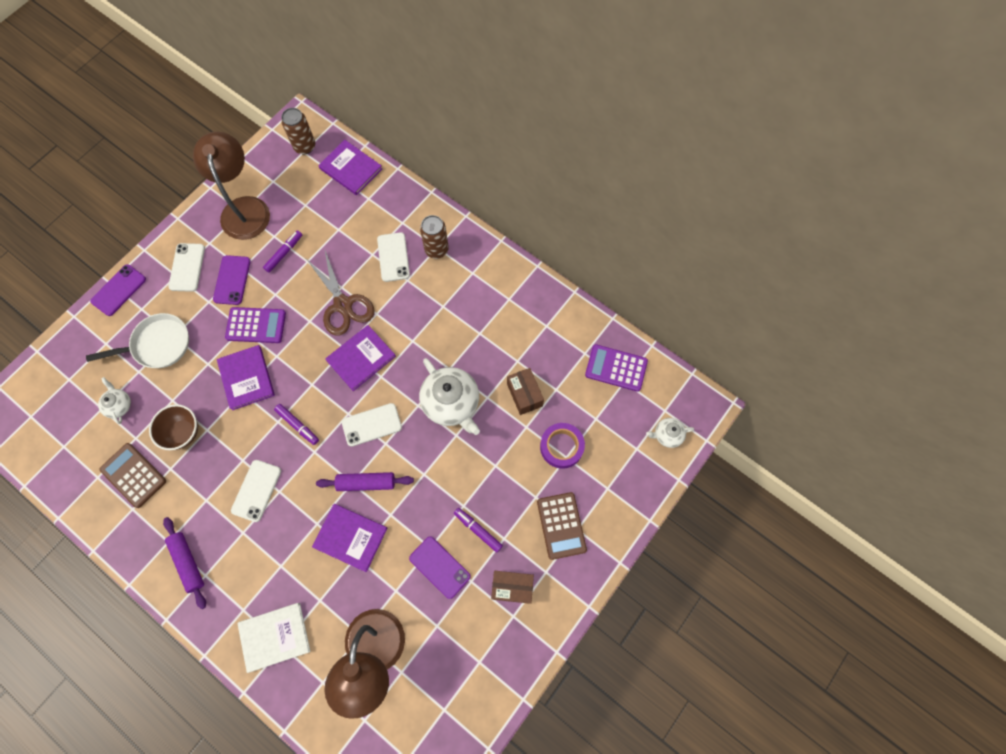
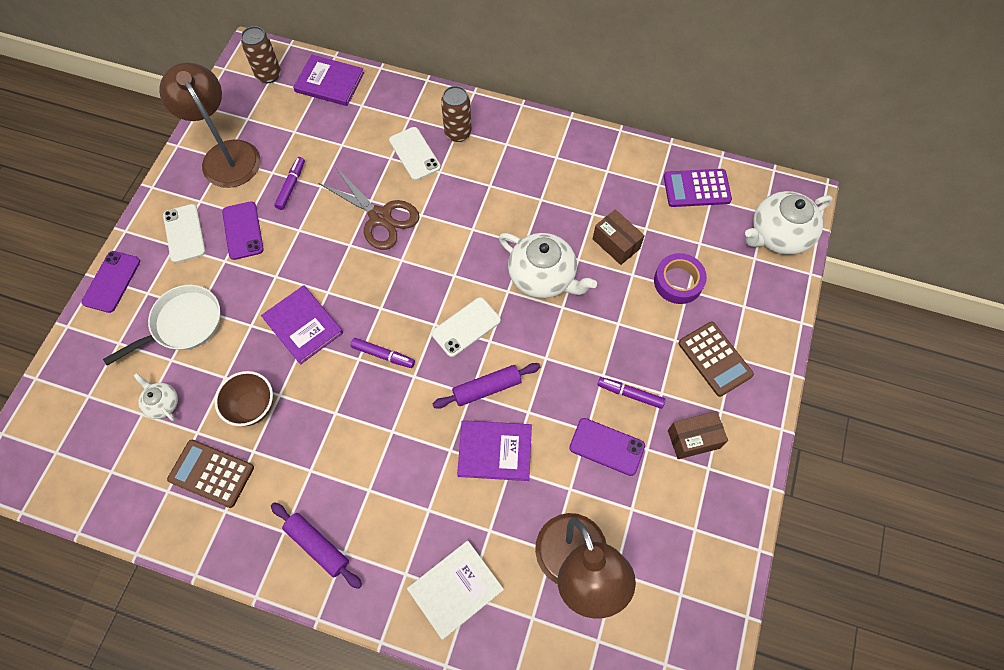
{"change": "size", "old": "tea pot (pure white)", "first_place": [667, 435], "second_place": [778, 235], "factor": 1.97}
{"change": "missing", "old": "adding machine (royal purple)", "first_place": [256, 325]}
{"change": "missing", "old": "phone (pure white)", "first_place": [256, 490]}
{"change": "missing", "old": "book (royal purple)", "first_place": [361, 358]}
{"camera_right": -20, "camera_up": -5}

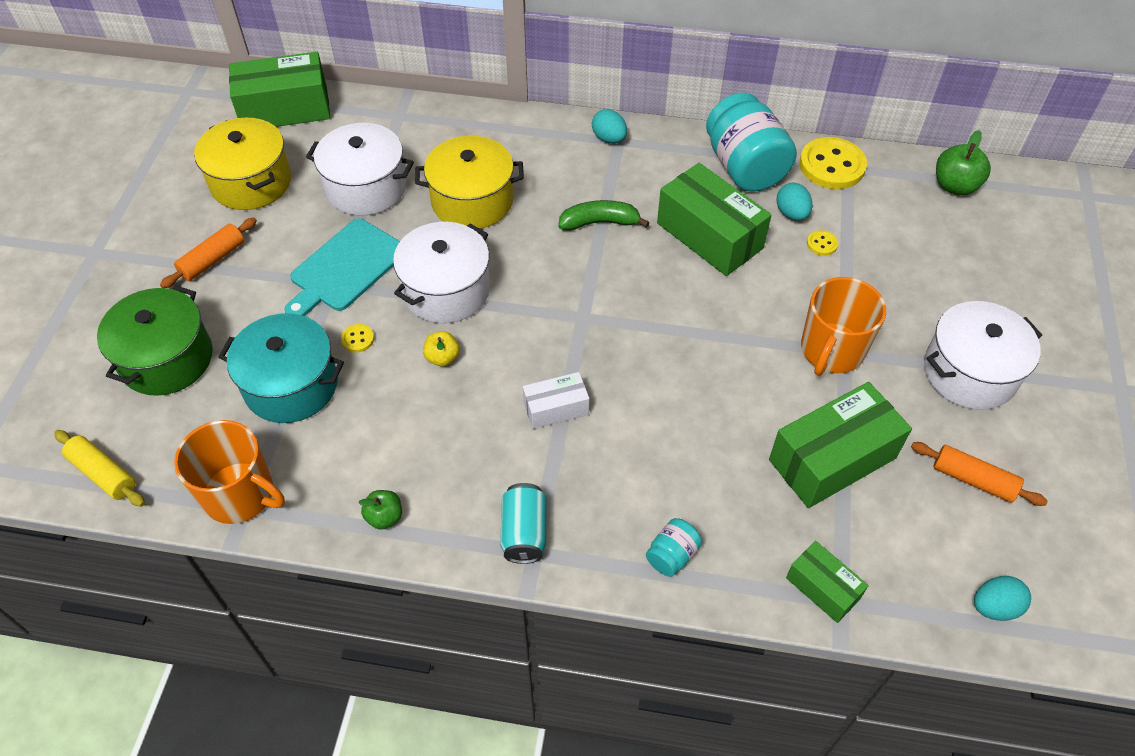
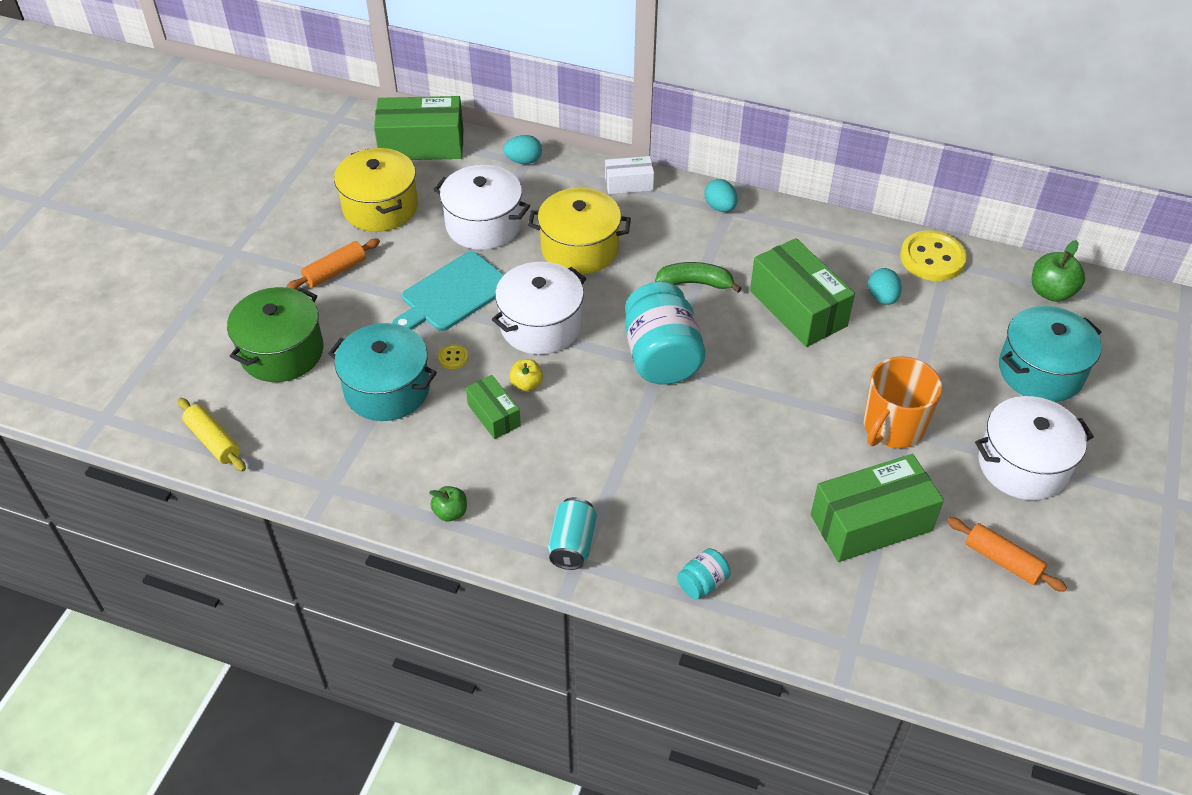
{"change": "relocated", "old": "parcel (leaf-green)", "first_place": [822, 588], "second_place": [494, 415]}
{"change": "relocated", "old": "toy egg (teal)", "first_place": [994, 607], "second_place": [523, 161]}
{"change": "relocated", "old": "parcel (pure white)", "first_place": [556, 408], "second_place": [629, 184]}
{"change": "relocated", "old": "jam jar (teal)", "first_place": [745, 167], "second_place": [661, 357]}
{"change": "appeared", "new": "stockpot (teal)", "second_place": [1040, 371]}
{"change": "missing", "old": "mug (orange-coloured)", "first_place": [240, 494]}
{"change": "missing", "old": "button (golden)", "first_place": [822, 244]}
{"camera_right": 10, "camera_up": -5}

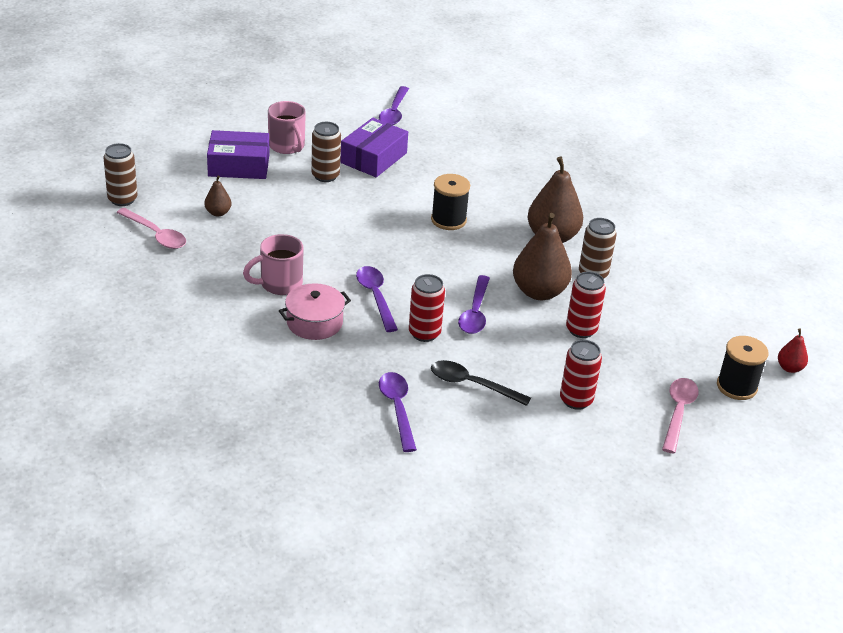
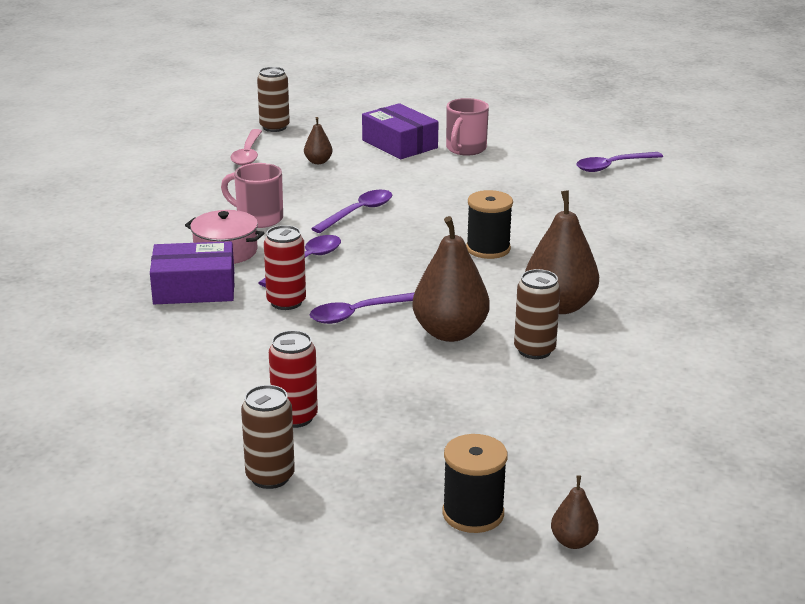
{"change": "relocated", "old": "parcel (royal purple)", "first_place": [373, 158], "second_place": [194, 288]}
{"change": "relocated", "old": "tin (brown)", "first_place": [325, 176], "second_place": [270, 477]}
{"change": "relocated", "old": "tablespoon (royal purple)", "first_place": [397, 408], "second_place": [358, 212]}
{"change": "colour", "old": "pear fruit (red)", "new": "pear fruit (brown)", "first_place": [789, 368], "second_place": [573, 542]}
{"change": "missing", "old": "tablespoon (jet-black)", "first_place": [471, 384]}
{"change": "missing", "old": "tin (red)", "first_place": [581, 330]}
{"change": "missing", "old": "tablespoon (rose-pink)", "first_place": [678, 412]}
{"camera_right": 55, "camera_up": -10}

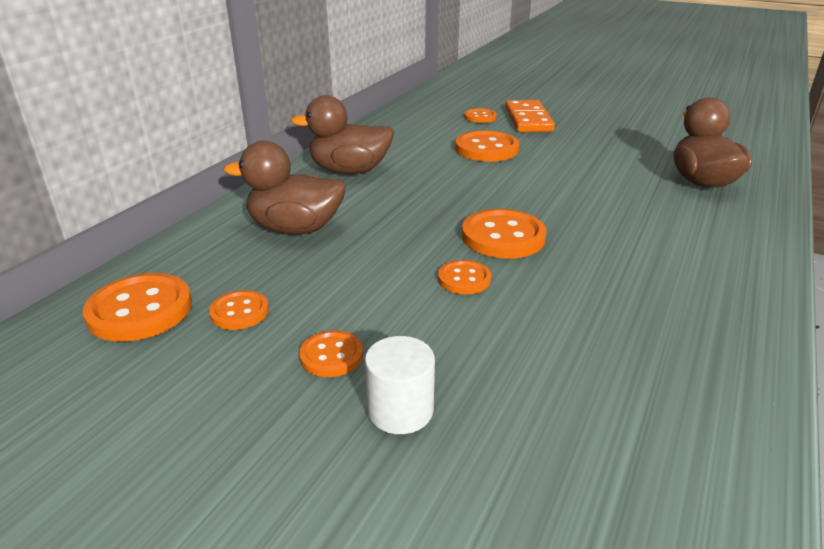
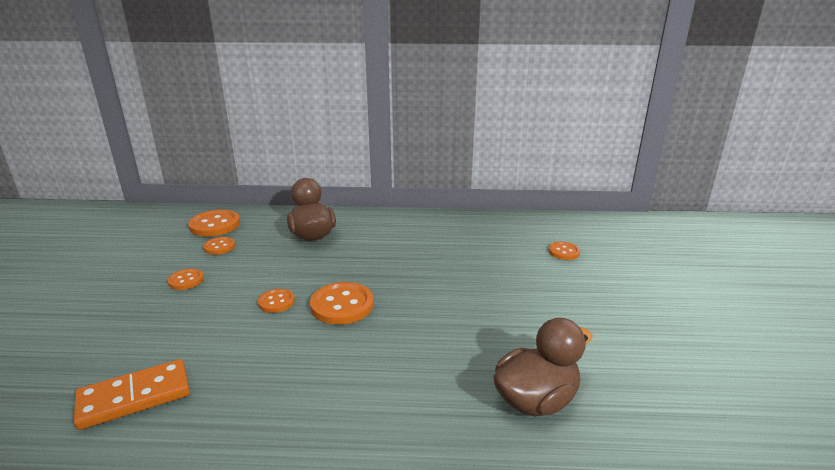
{"change": "relocated", "old": "domino (orange-coloured)", "first_place": [528, 120], "second_place": [134, 397]}
{"change": "missing", "old": "duck (brown)", "first_place": [349, 171]}
{"change": "missing", "old": "cylinder (pure white)", "first_place": [400, 410]}
{"change": "missing", "old": "button (orange-coloured)", "first_place": [486, 149]}
{"camera_right": 65, "camera_up": -5}

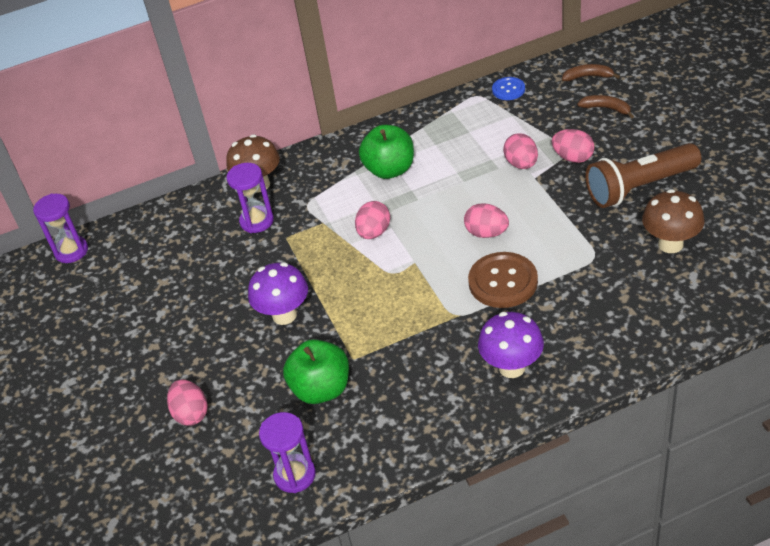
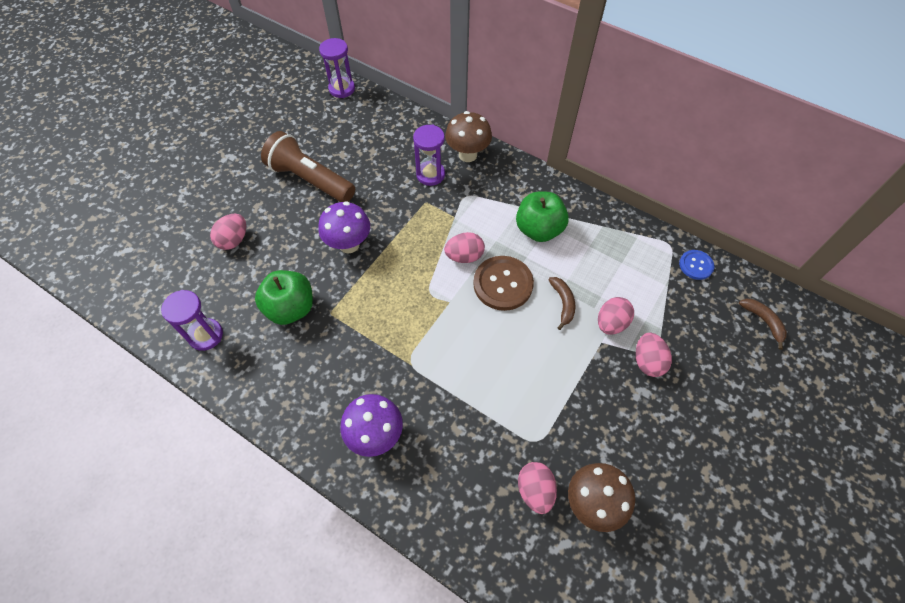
{"change": "relocated", "old": "pocket torch (brown)", "first_place": [639, 187], "second_place": [310, 180]}
{"change": "relocated", "old": "button (brown)", "first_place": [503, 282], "second_place": [503, 284]}
{"change": "relocated", "old": "toy egg (rose-pink)", "first_place": [486, 233], "second_place": [535, 490]}
{"change": "relocated", "old": "banana fruit (brown)", "first_place": [606, 109], "second_place": [563, 303]}
{"camera_right": 50, "camera_up": 15}

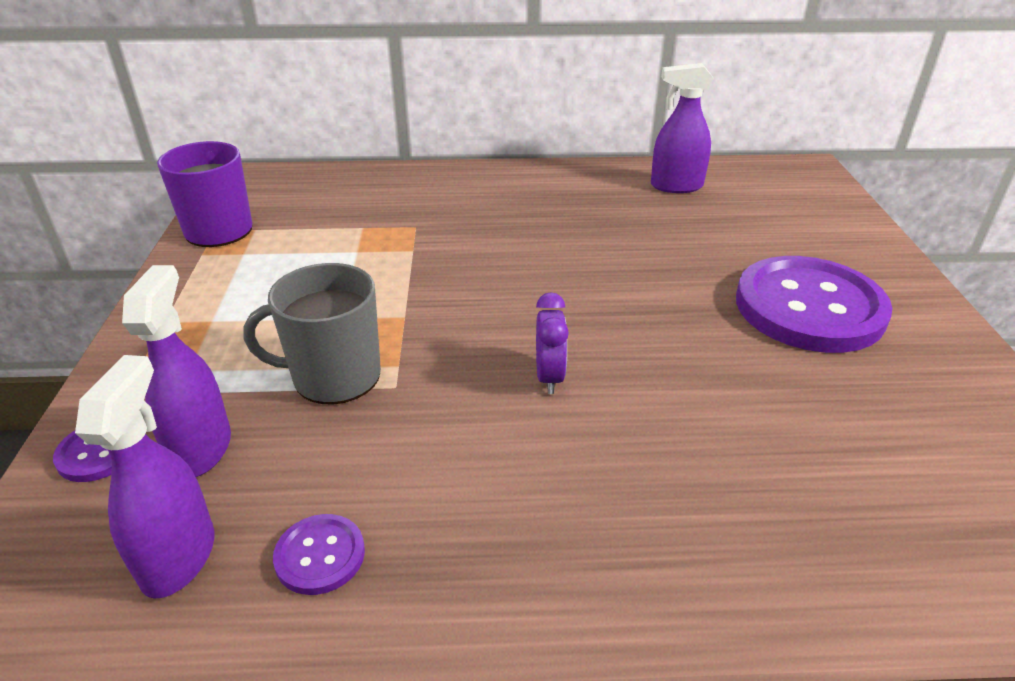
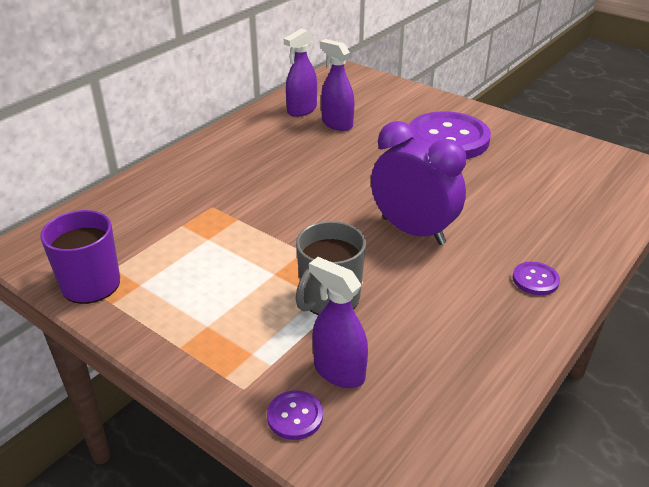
{"change": "relocated", "old": "spray cleaner (royal purple)", "first_place": [179, 557], "second_place": [337, 124]}
{"change": "size", "old": "clock (royal purple)", "first_place": [549, 377], "second_place": [413, 231], "factor": 2.15}
{"change": "relocated", "old": "button (royal purple)", "first_place": [320, 555], "second_place": [535, 280]}
{"camera_right": -50, "camera_up": 0}

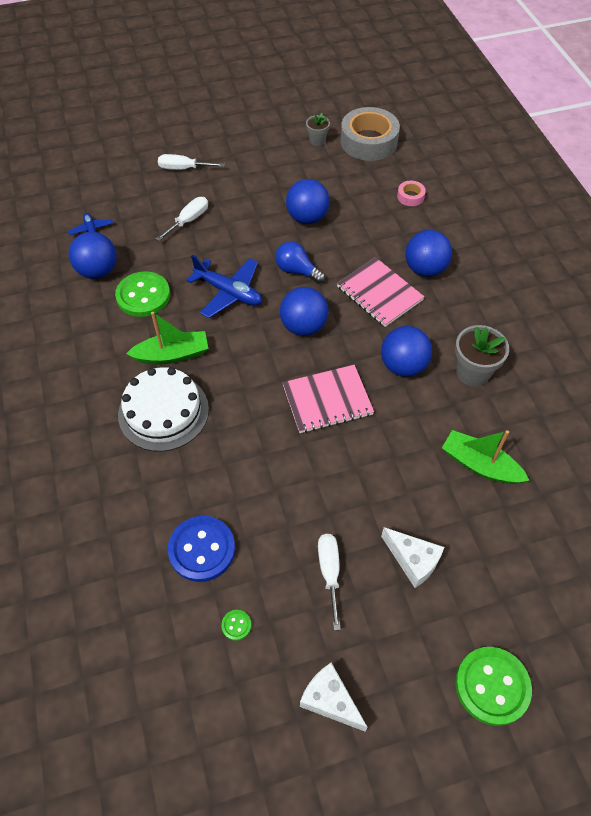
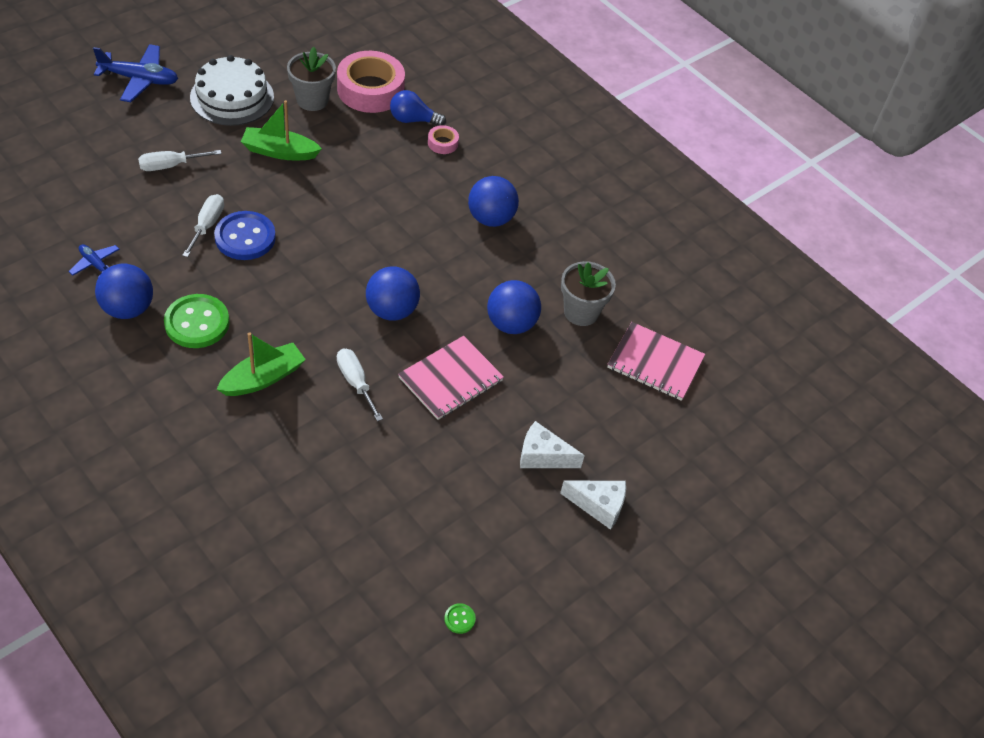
{"change": "relocated", "old": "aeroplane (blue)", "first_place": [229, 292], "second_place": [139, 79]}
{"change": "relocated", "old": "gateau (pure white)", "first_place": [163, 412], "second_place": [232, 97]}
{"change": "relocated", "old": "button (blue)", "first_place": [202, 549], "second_place": [245, 237]}
{"change": "relocated", "old": "sailboat (leaf-green)", "first_place": [480, 465], "second_place": [279, 152]}
{"change": "size", "old": "potted plant (gray)", "first_place": [317, 140], "second_place": [312, 100], "factor": 1.69}
{"change": "colour", "old": "roll of tape (gray)", "new": "roll of tape (rose-pink)", "first_place": [368, 141], "second_place": [370, 90]}
{"change": "relocated", "old": "hand screwdriver (pure white)", "first_place": [329, 572], "second_place": [355, 382]}
{"change": "relocated", "old": "bulb (blue)", "first_place": [297, 271], "second_place": [413, 120]}
{"change": "relocated", "old": "piece of cheese (pure white)", "first_place": [330, 700], "second_place": [542, 456]}
{"change": "relocated", "old": "exercise book (rose-pink)", "first_place": [379, 293], "second_place": [655, 363]}
{"change": "missing", "old": "sphere (blue)", "first_place": [307, 218]}
{"change": "missing", "old": "button (leaf-green)", "first_place": [492, 686]}
{"camera_right": -30, "camera_up": -5}

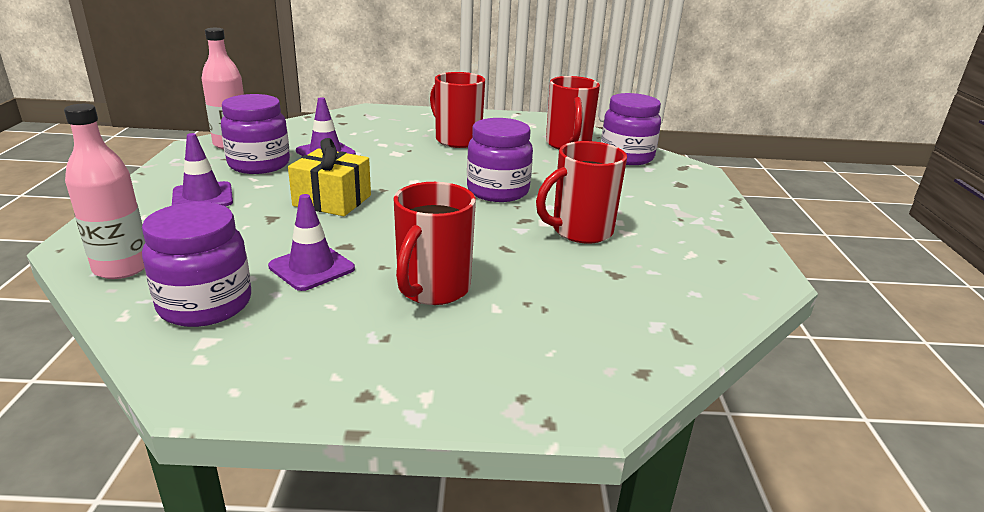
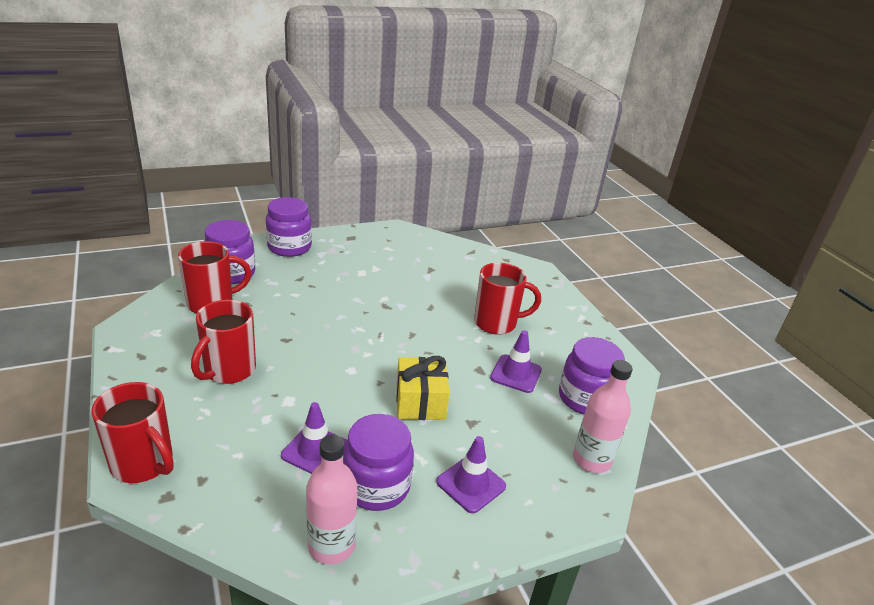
{"change": "relocated", "old": "mug (red)", "first_place": [580, 231], "second_place": [143, 464]}
{"change": "relocated", "old": "jam jar (royal purple)", "first_place": [498, 191], "second_place": [289, 247]}
{"camera_right": -115, "camera_up": 5}

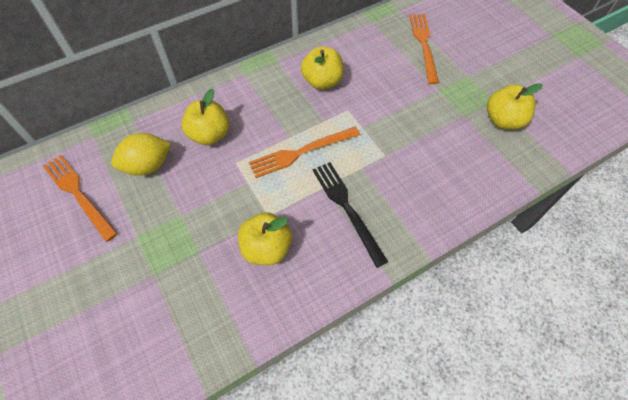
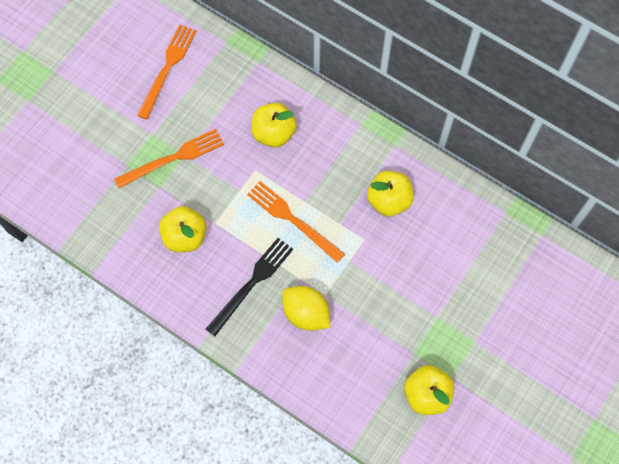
{"change": "relocated", "old": "table fork (orange-coloured)", "first_place": [424, 45], "second_place": [173, 158]}
{"change": "relocated", "old": "lemon (golden)", "first_place": [147, 166], "second_place": [306, 313]}
{"camera_right": 65, "camera_up": 10}

